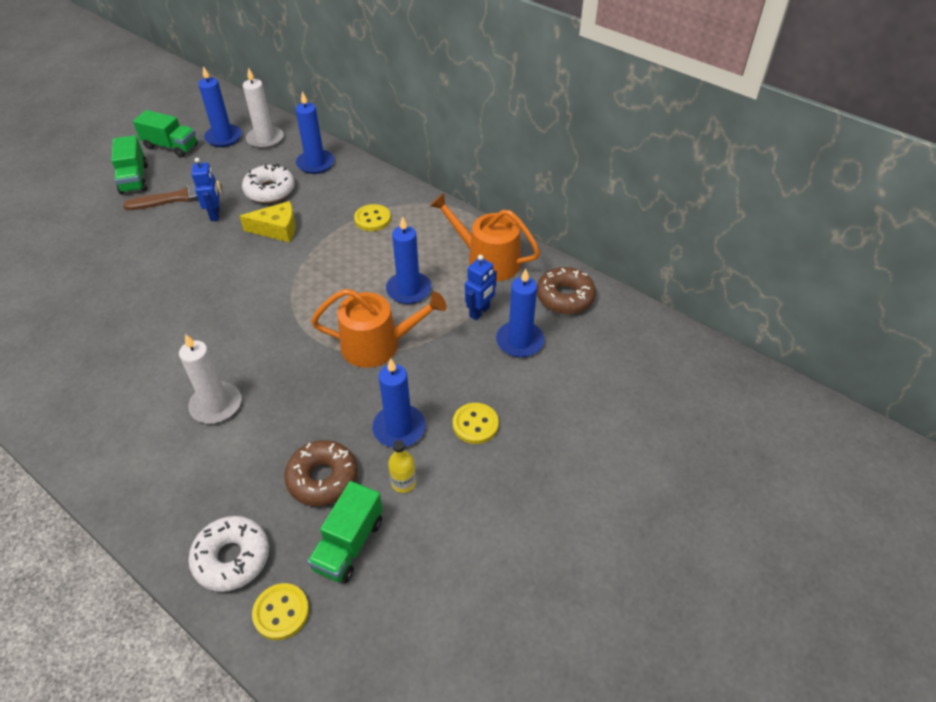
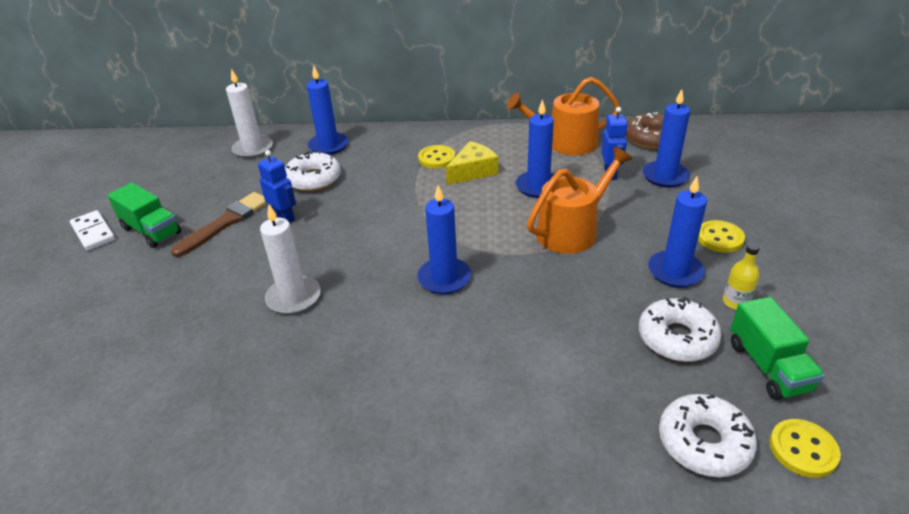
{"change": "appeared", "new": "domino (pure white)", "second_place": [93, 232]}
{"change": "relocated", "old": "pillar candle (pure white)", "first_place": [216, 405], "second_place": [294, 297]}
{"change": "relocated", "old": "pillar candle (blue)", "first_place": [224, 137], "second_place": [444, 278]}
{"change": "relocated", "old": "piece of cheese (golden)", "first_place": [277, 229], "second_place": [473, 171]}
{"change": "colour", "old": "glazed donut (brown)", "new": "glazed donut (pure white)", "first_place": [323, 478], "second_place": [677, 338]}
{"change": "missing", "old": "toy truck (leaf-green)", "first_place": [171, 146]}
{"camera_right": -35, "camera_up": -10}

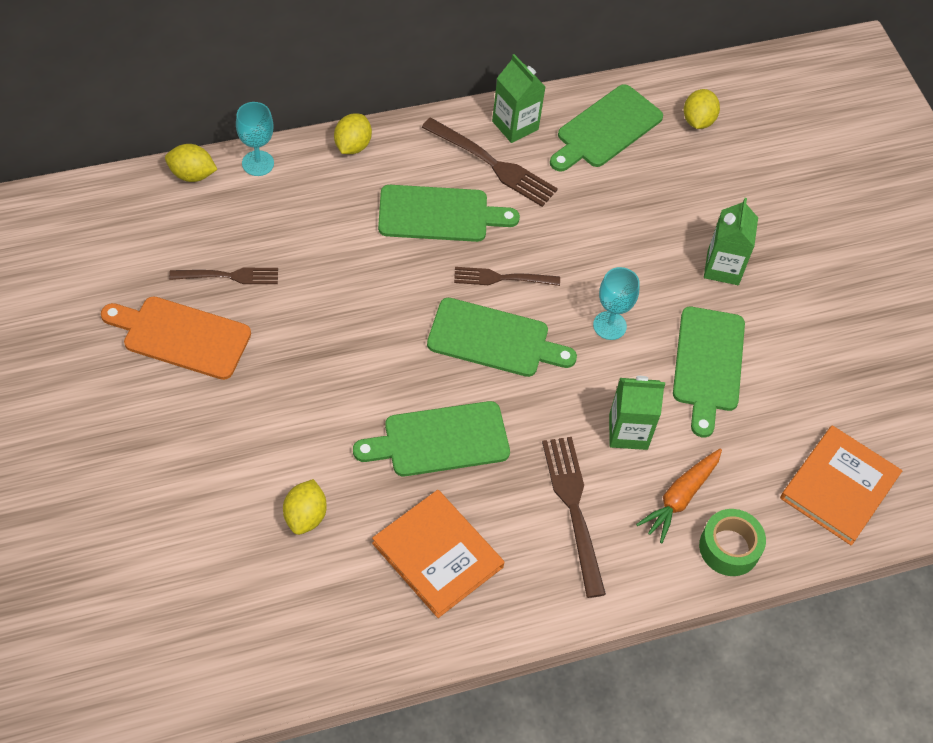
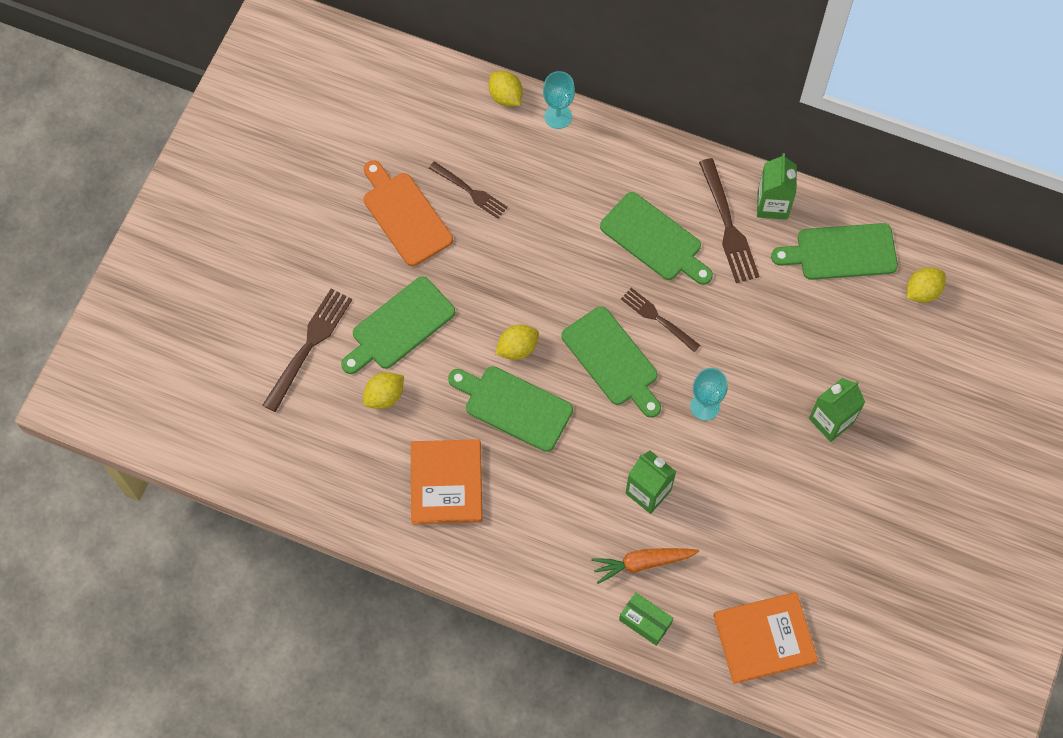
{"change": "relocated", "old": "table fork (brown)", "first_place": [573, 509], "second_place": [309, 346]}
{"change": "relocated", "old": "chopping board (leaf-green)", "first_place": [708, 364], "second_place": [400, 326]}
{"change": "relocated", "old": "lemon (golden)", "first_place": [352, 146], "second_place": [517, 348]}
{"change": "exchanged", "old": "roll of tape (leaf-green)", "new": "parcel (leaf-green)", "first_place": [729, 548], "second_place": [645, 621]}
{"camera_right": 45, "camera_up": 10}

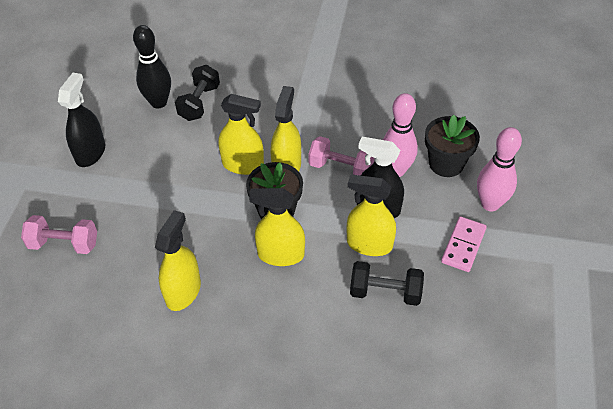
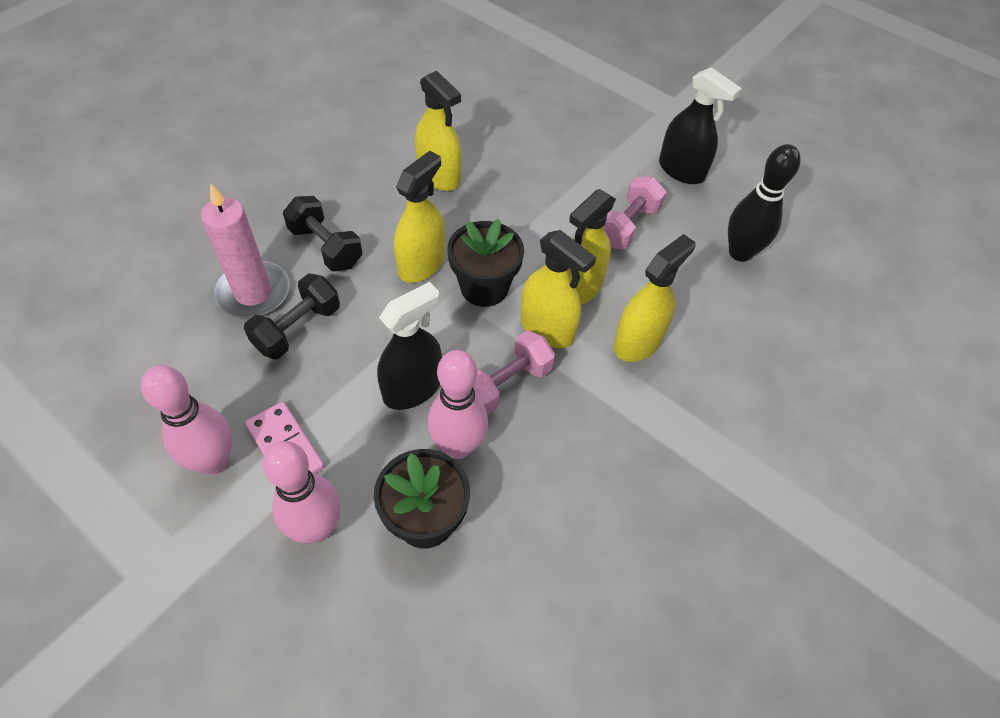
{"change": "appeared", "new": "bowling pin (rose-pink)", "second_place": [214, 461]}
{"change": "appeared", "new": "pillar candle (rose-pink)", "second_place": [253, 293]}
{"change": "relocated", "old": "free weight (jet-black)", "first_place": [199, 103], "second_place": [326, 247]}
{"change": "relocated", "old": "free weight (rose-pink)", "first_place": [64, 244], "second_place": [627, 226]}
{"change": "relocated", "old": "spray cleaner (golden)", "first_place": [369, 244], "second_place": [637, 342]}
{"camera_right": 115, "camera_up": 5}

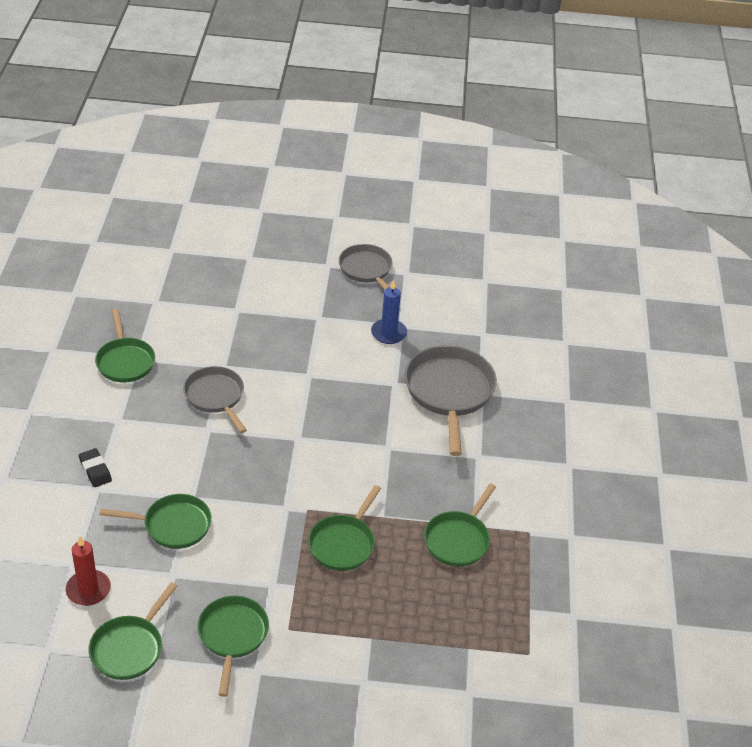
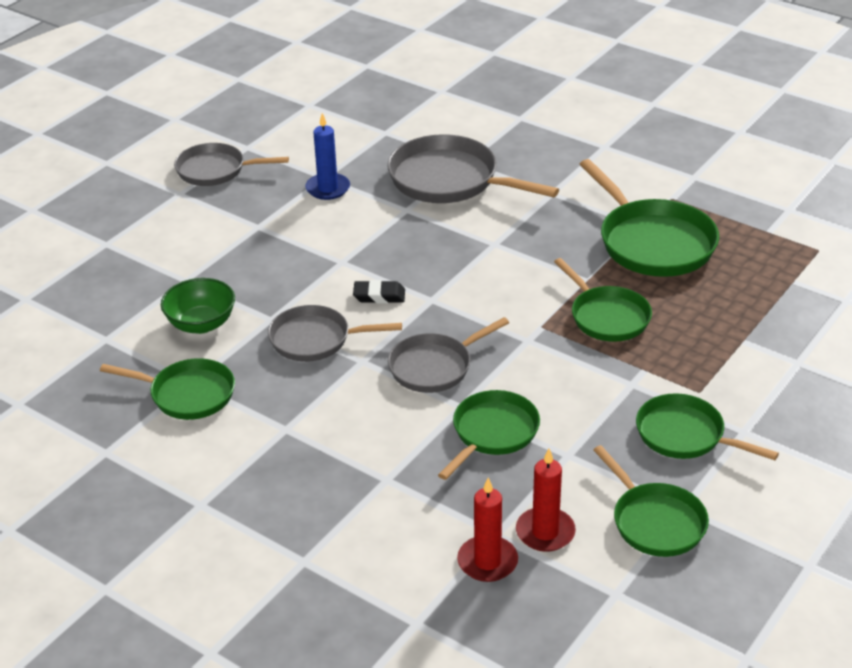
{"change": "appeared", "new": "deep dish (leaf-green)", "second_place": [201, 324]}
{"change": "relocated", "old": "gum eraser (jet-black)", "first_place": [95, 470], "second_place": [379, 296]}
{"change": "appeared", "new": "pan (gray)", "second_place": [435, 367]}
{"change": "appeared", "new": "pillar candle (red)", "second_place": [487, 561]}
{"change": "size", "old": "pan (leaf-green)", "first_place": [458, 539], "second_place": [652, 242], "factor": 1.56}
{"camera_right": -55, "camera_up": -5}

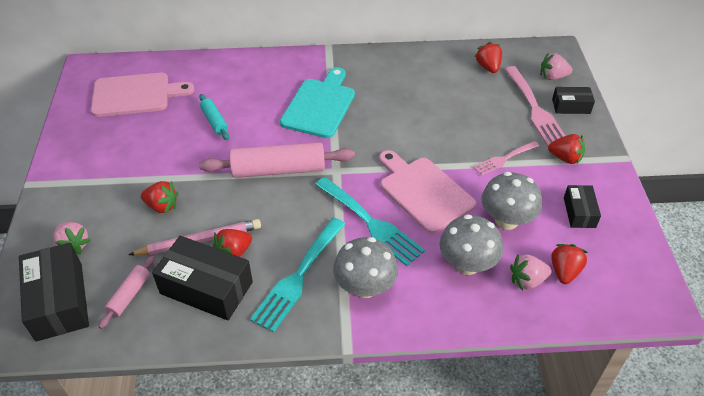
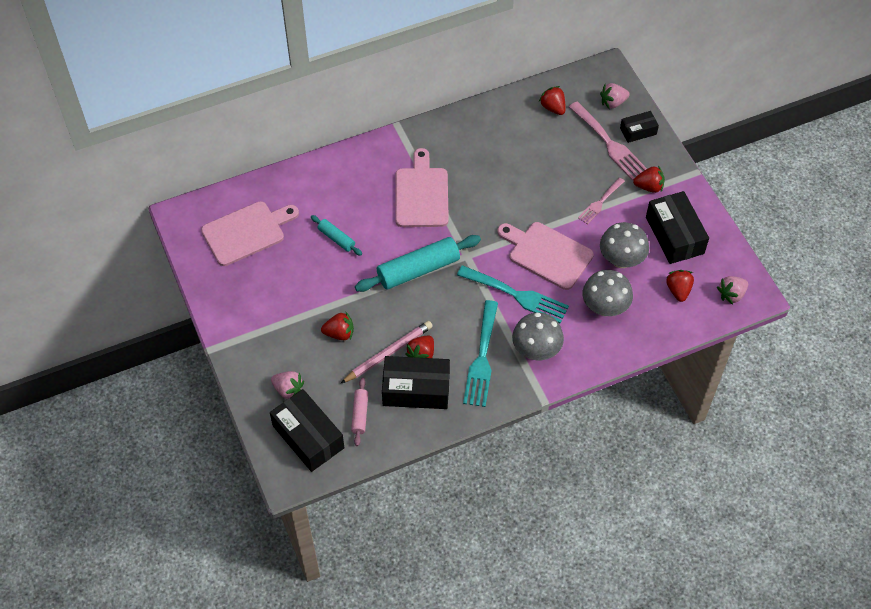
{"change": "colour", "old": "pastry roller (rose-pink)", "new": "pastry roller (teal)", "first_place": [278, 170], "second_place": [418, 270]}
{"change": "colour", "old": "chopping board (teal)", "new": "chopping board (rose-pink)", "first_place": [320, 105], "second_place": [421, 194]}
{"change": "size", "old": "parcel (jet-black)", "first_place": [579, 212], "second_place": [674, 235], "factor": 1.81}
{"change": "relocated", "old": "toy strawberry (rose-pink)", "first_place": [527, 280], "second_place": [731, 295]}
{"camera_right": -20, "camera_up": 10}

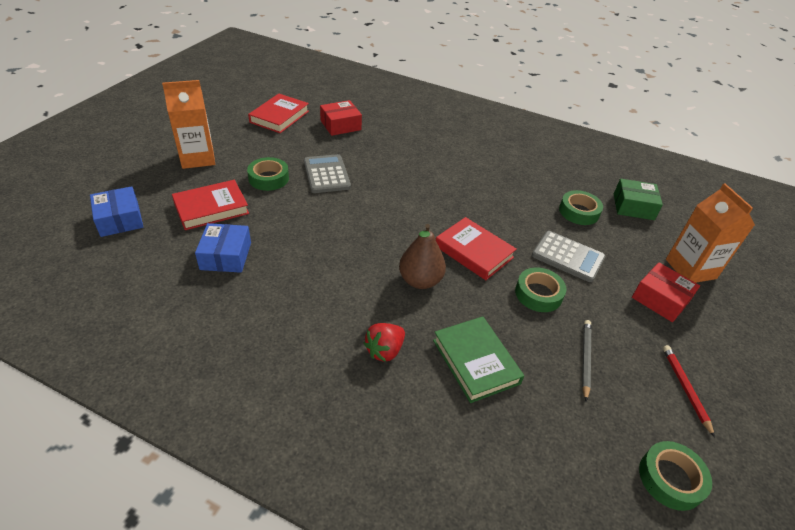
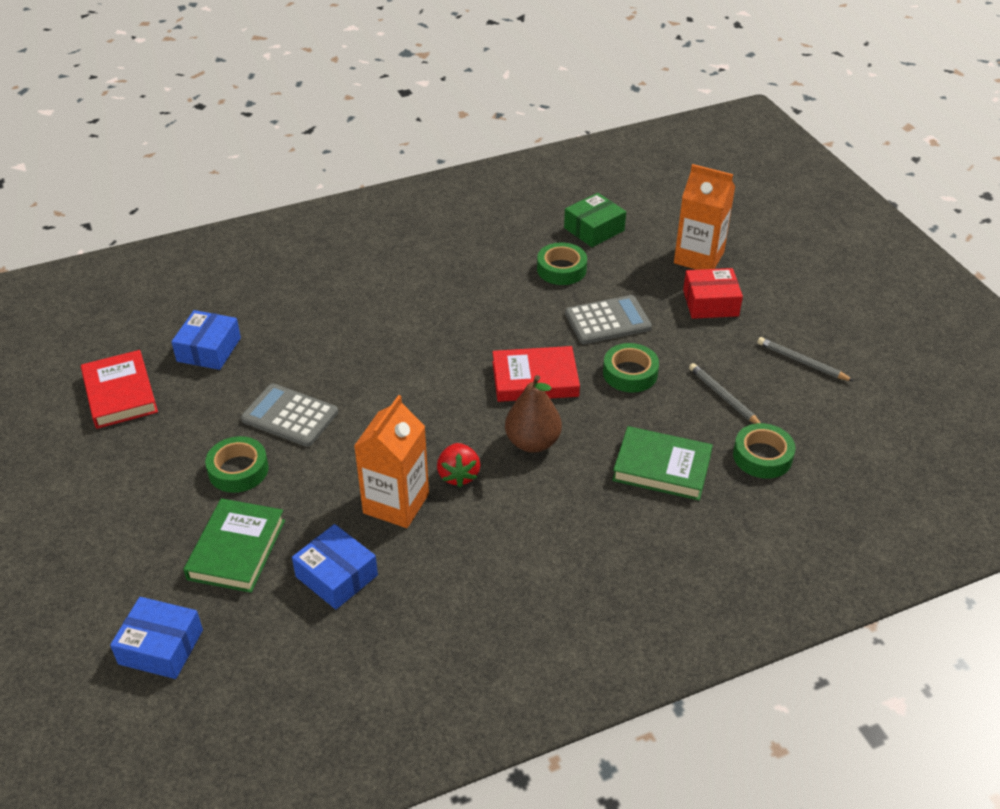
{"change": "colour", "old": "parcel (red)", "new": "parcel (blue)", "first_place": [340, 125], "second_place": [209, 349]}
{"change": "colour", "old": "book (red)", "new": "book (leaf-green)", "first_place": [211, 208], "second_place": [237, 549]}
{"change": "relocated", "old": "carton (orange-coloured)", "first_place": [198, 158], "second_place": [396, 503]}
{"change": "relocated", "old": "toy strawberry (red)", "first_place": [384, 350], "second_place": [458, 475]}
{"change": "relocated", "old": "roll of tape (leaf-green)", "first_place": [670, 479], "second_place": [762, 456]}
{"change": "colour", "old": "wooden pencil (red)", "new": "wooden pencil (gray)", "first_place": [685, 388], "second_place": [802, 361]}
{"camera_right": -45, "camera_up": 0}

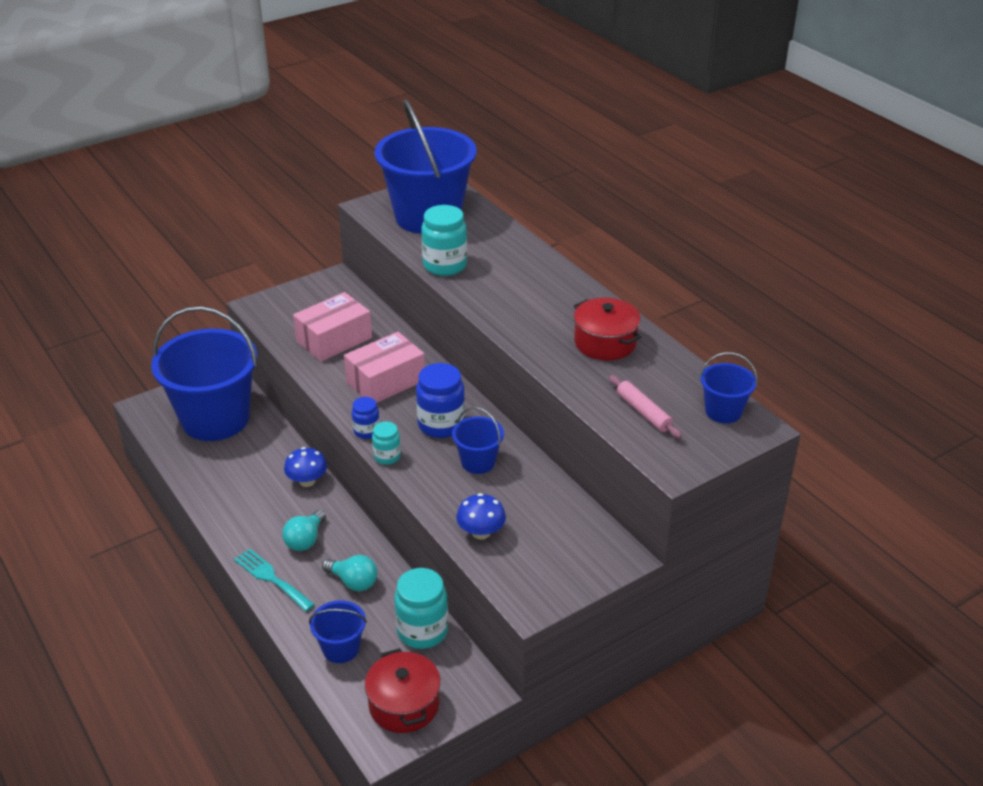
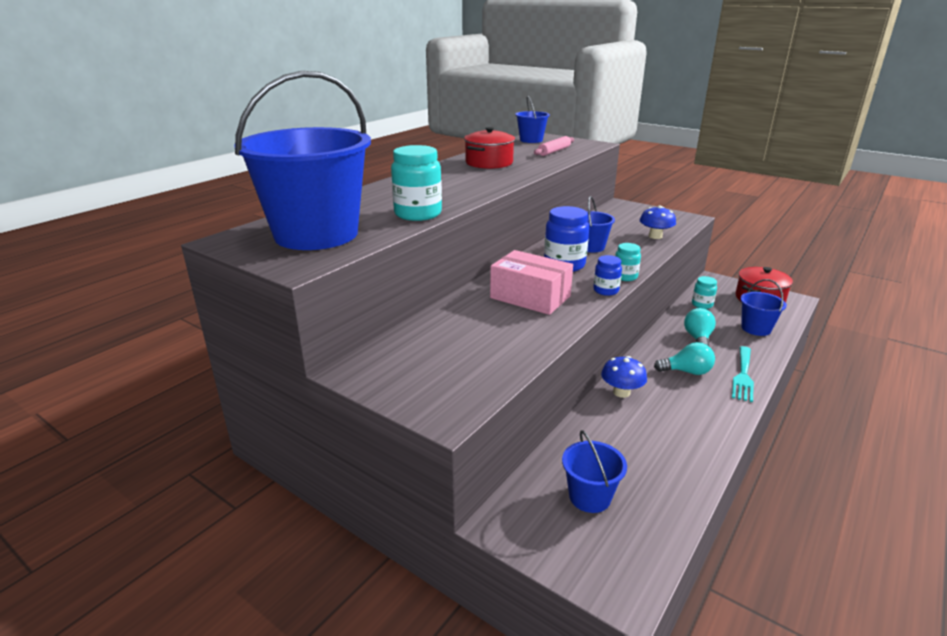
{"change": "size", "old": "sand bucket (blue)", "first_place": [215, 419], "second_place": [589, 497], "factor": 0.44}
{"change": "size", "old": "jam jar (teal)", "first_place": [422, 631], "second_place": [702, 305], "factor": 0.56}
{"change": "missing", "old": "parcel (rose-pink)", "first_place": [334, 339]}
{"camera_right": -110, "camera_up": -10}

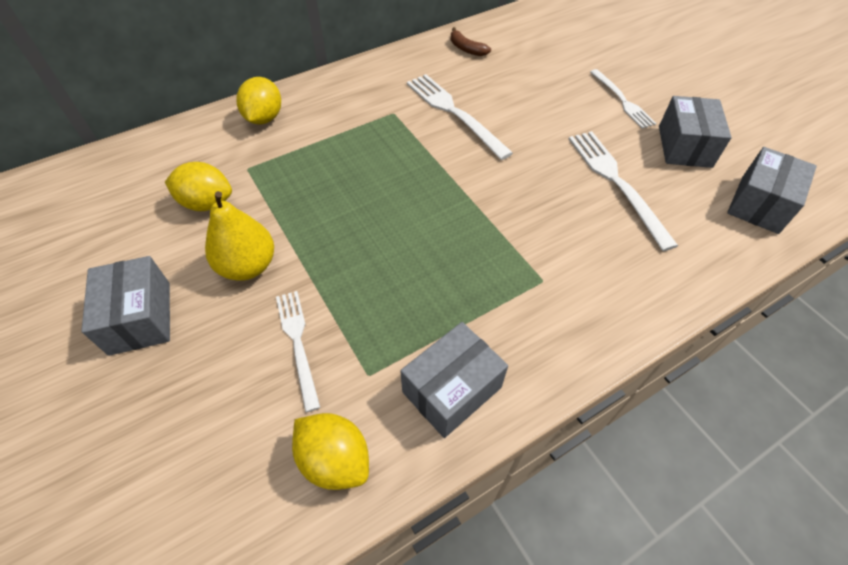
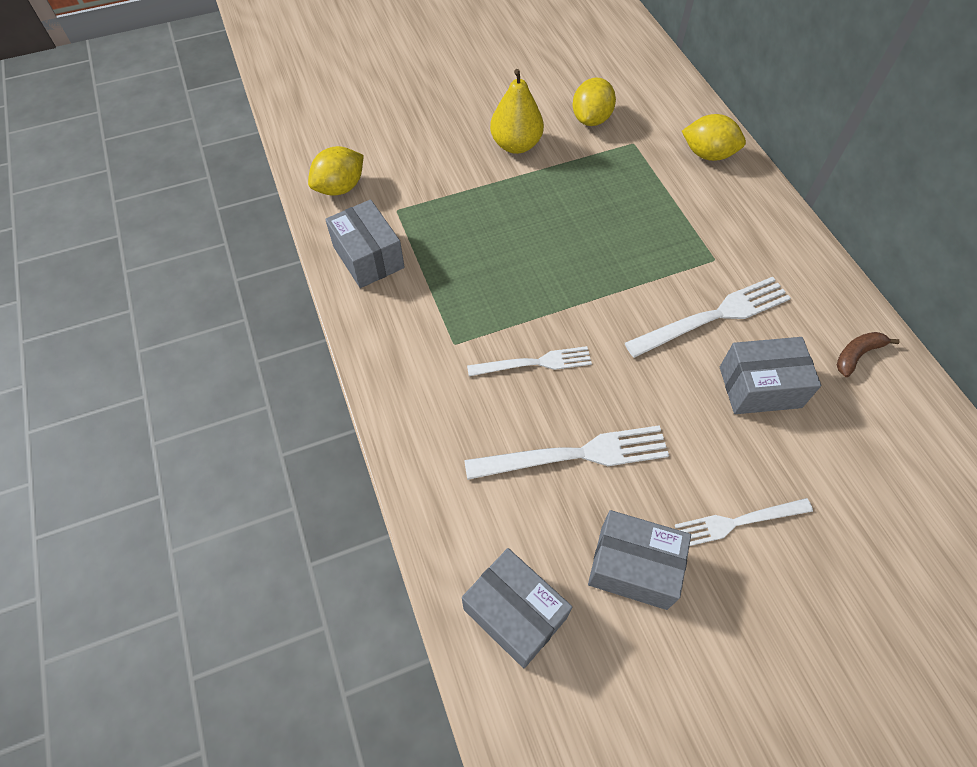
{"change": "relocated", "old": "table fork (pure white)", "first_place": [298, 343], "second_place": [534, 363]}
{"change": "relocated", "old": "parcel (gray)", "first_place": [140, 318], "second_place": [760, 387]}
{"camera_right": 100, "camera_up": 5}

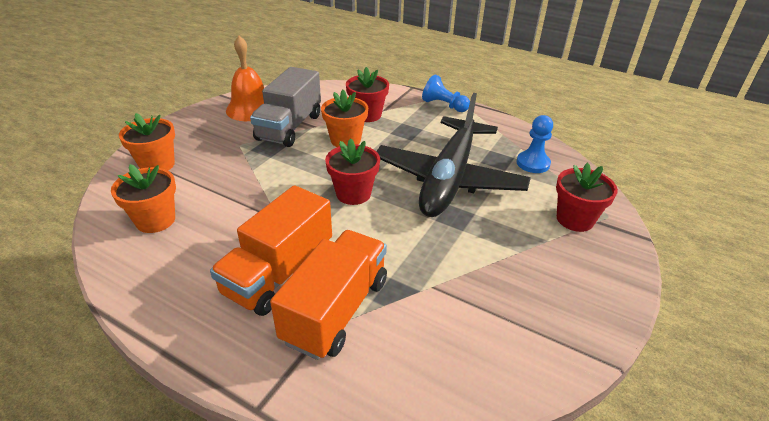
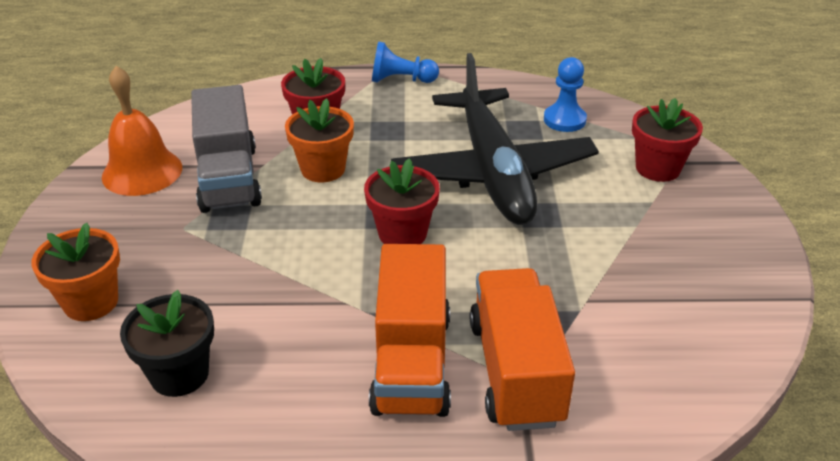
{"change": "colour", "old": "potted plant (orange-coloured)", "new": "potted plant (jet-black)", "first_place": [155, 220], "second_place": [179, 374]}
{"camera_right": -30, "camera_up": 0}

